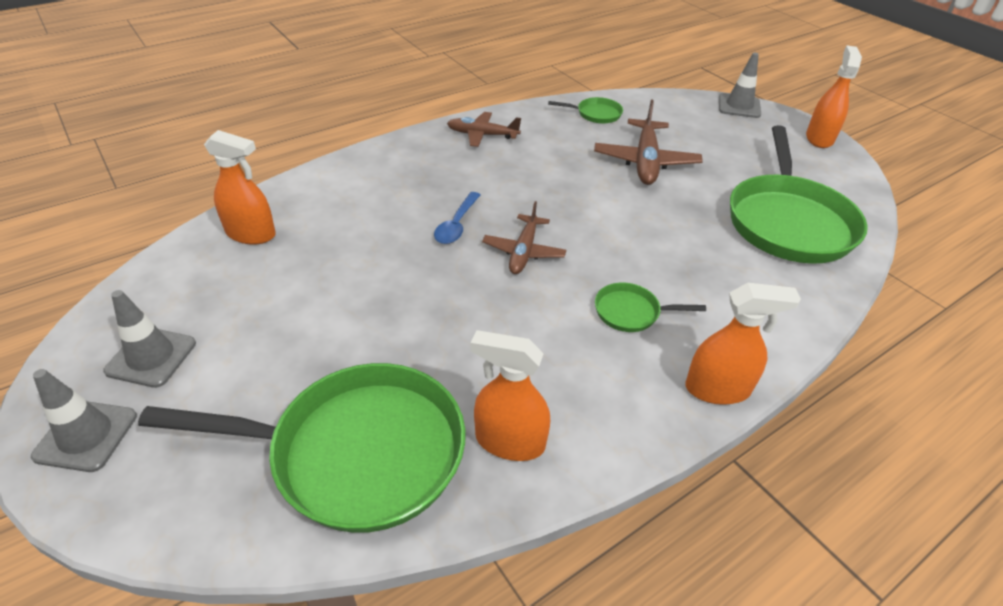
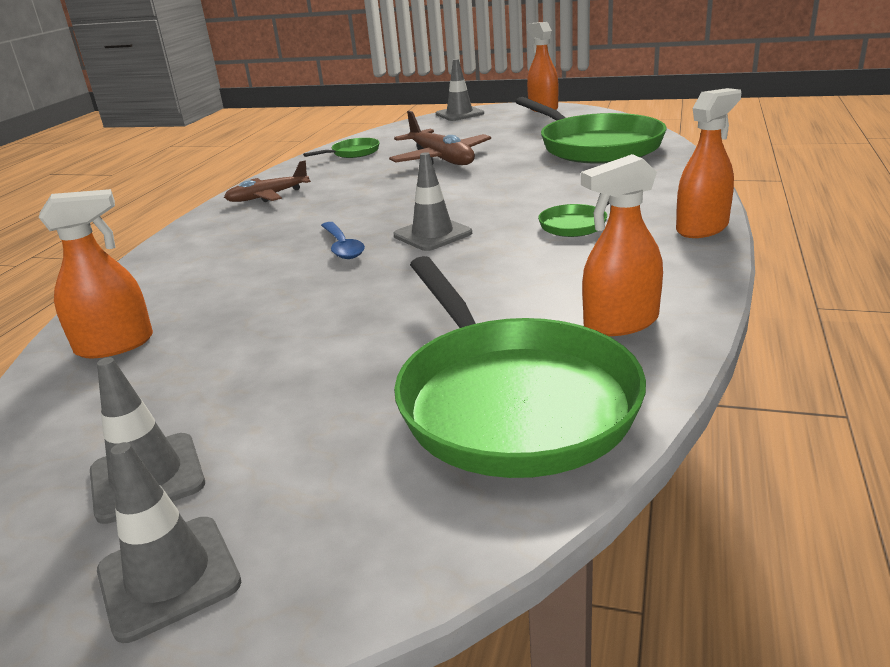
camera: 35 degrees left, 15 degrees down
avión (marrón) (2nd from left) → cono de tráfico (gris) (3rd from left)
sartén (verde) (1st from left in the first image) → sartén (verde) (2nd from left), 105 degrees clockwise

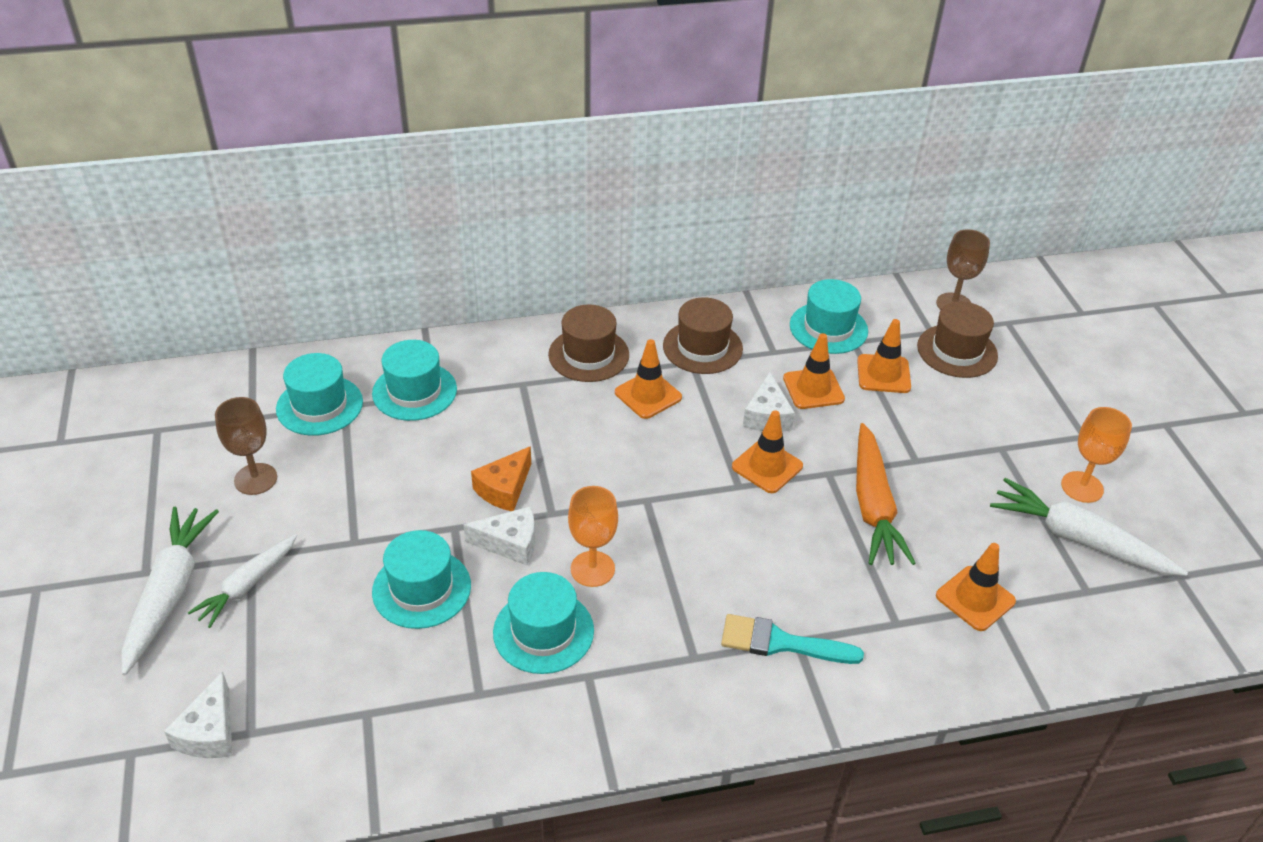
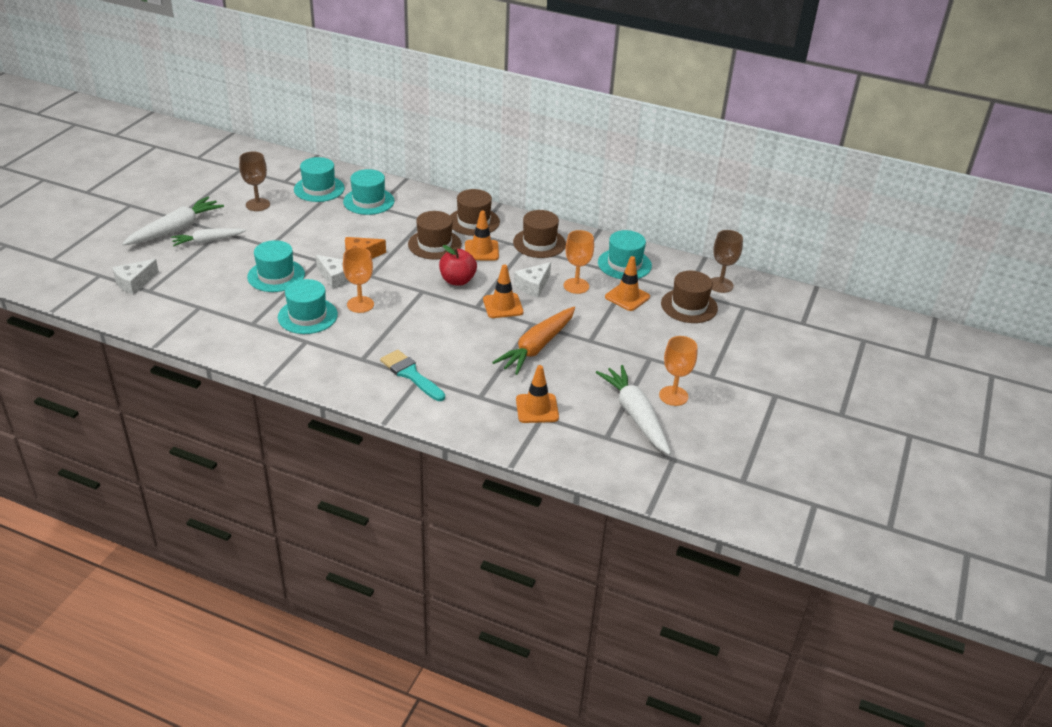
camera: 35 degrees right, 5 degrees down
- → sombrero (marrón) (1st from left)
- → manzana (rojo)
cono de tráfico (naranja) (3rd from left) → copa (naranja) (2nd from left)

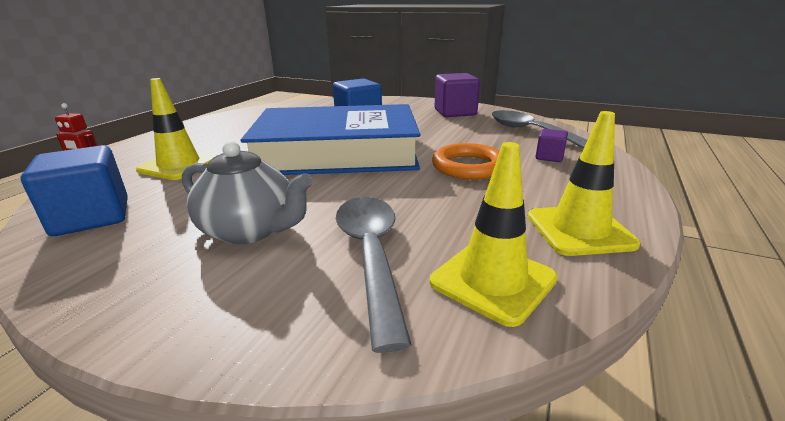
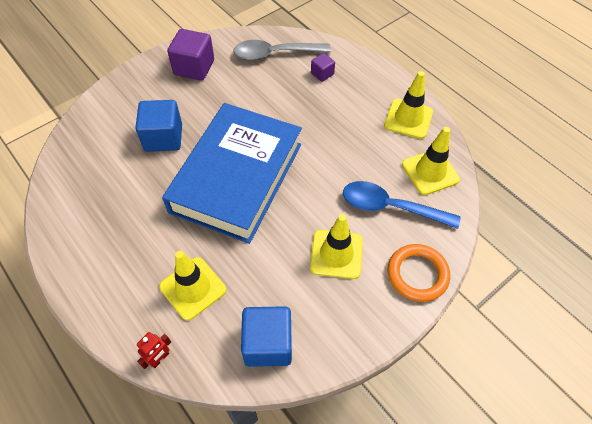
camera: 65 degrees left, 30 degrees up
anillo (naranja), moved
tetera (gris) → cono de tráfico (amarillo) (2nd from left)
cuchara (gris) (1st from left) → cuchara (azul)

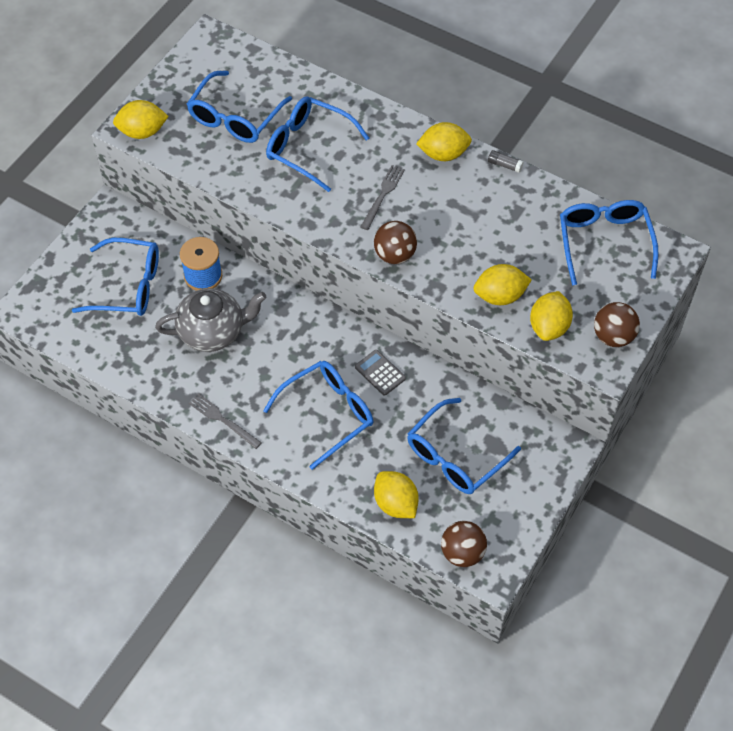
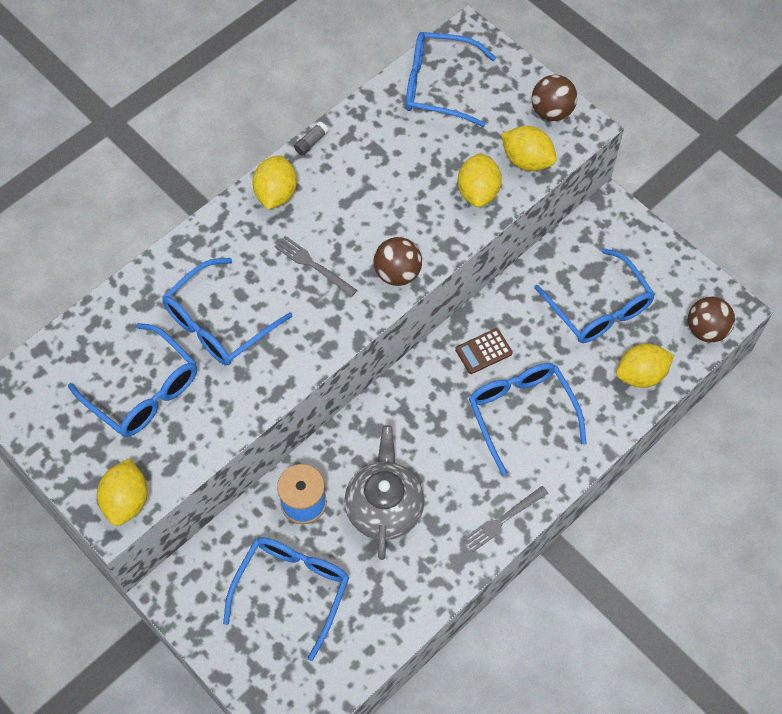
camera: 75 degrees left, 5 degrees up
calculadora (gris) → calculadora (marrón)

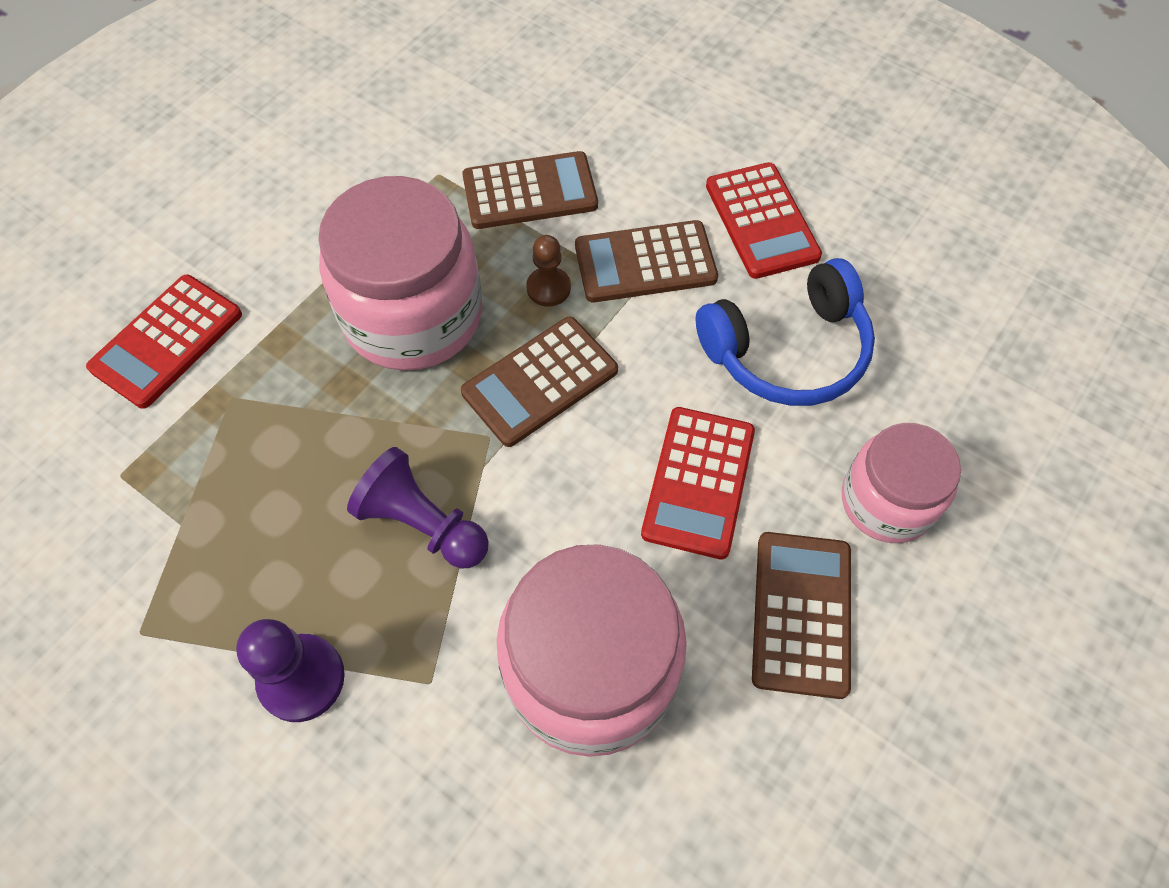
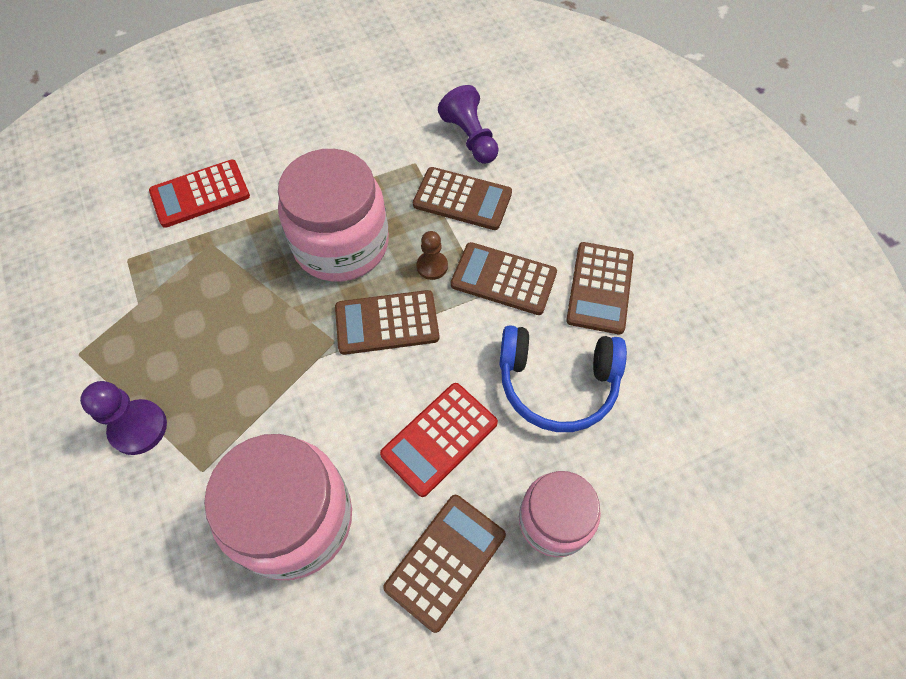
camera: 30 degrees right, 0 degrees up
peón (morado) (2nd from left), moved
calculadora (rojo) (3rd from left) → calculadora (marrón) (5th from left)

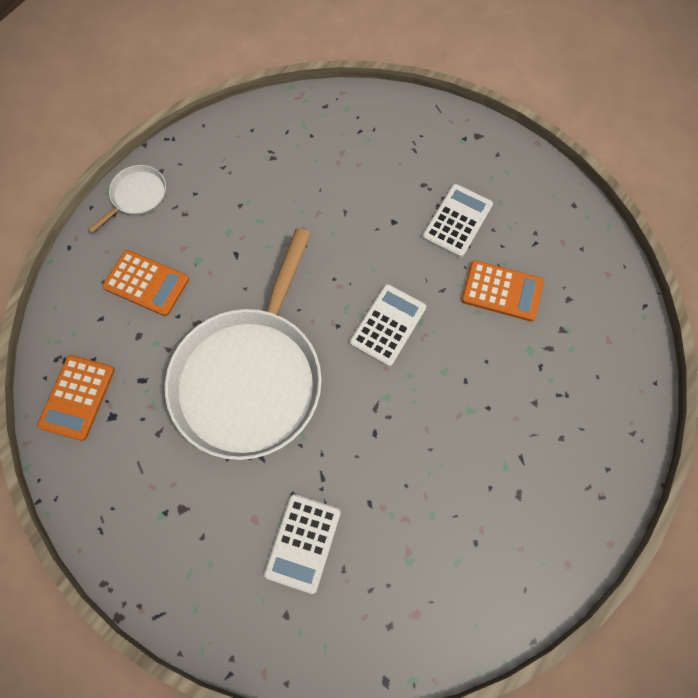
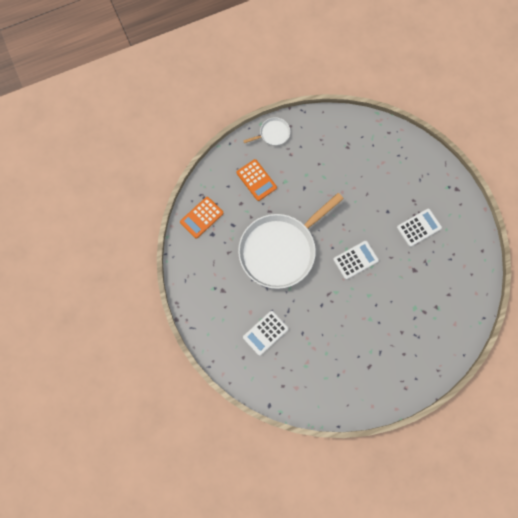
camera: 30 degrees right, 5 degrees up
calculadora (naranja) (3rd from left) → -

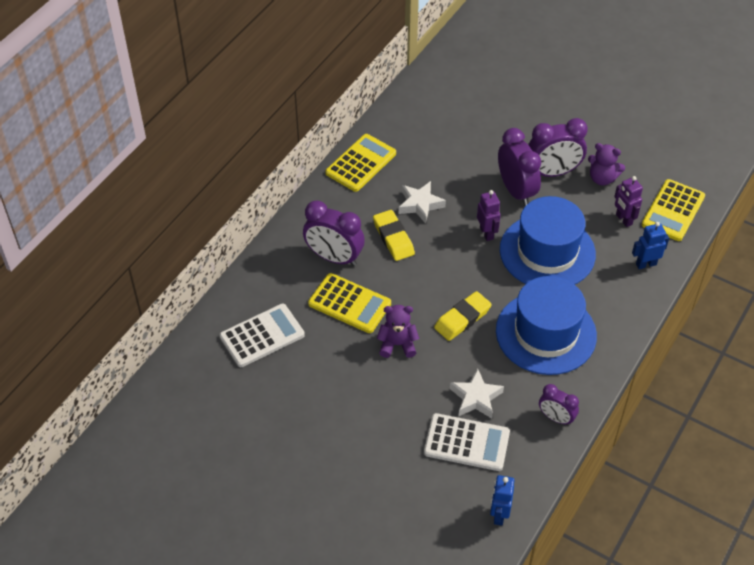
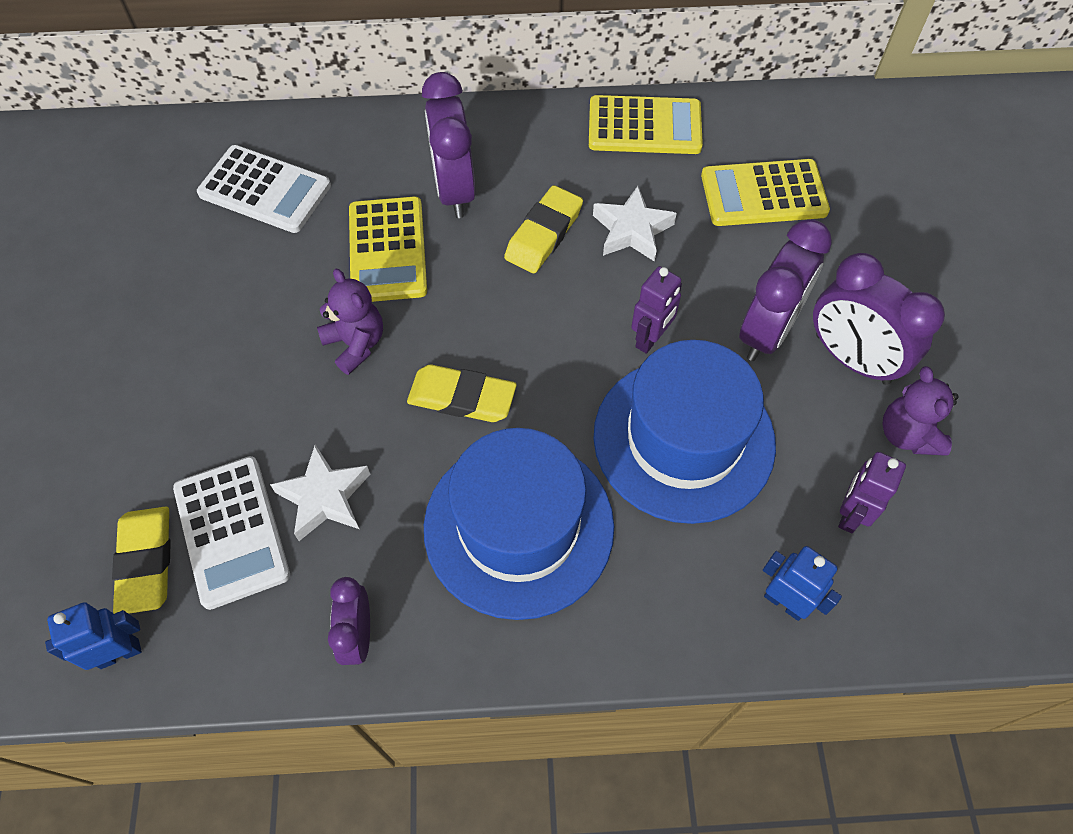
camera: 55 degrees right, 10 degrees up
- → goma de borrar (amarillo) (1st from left)
calculadora (amarillo) (3rd from left), moved

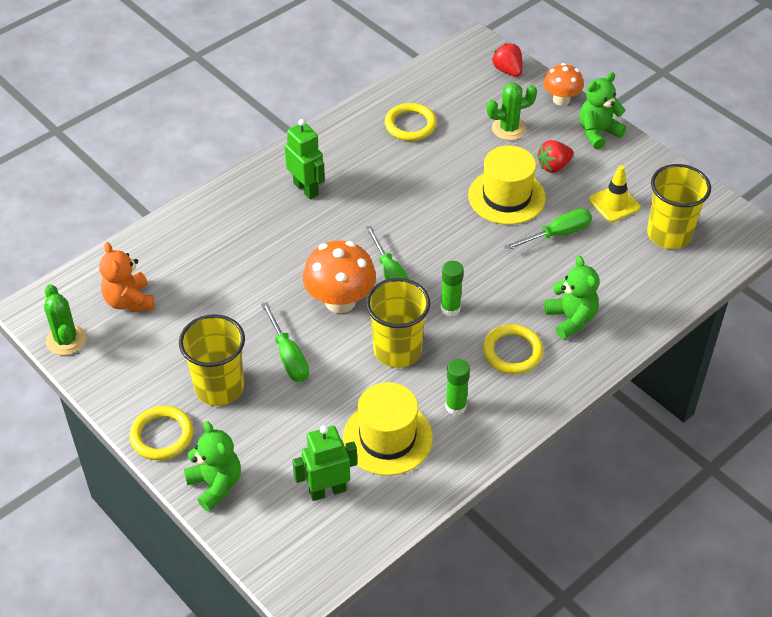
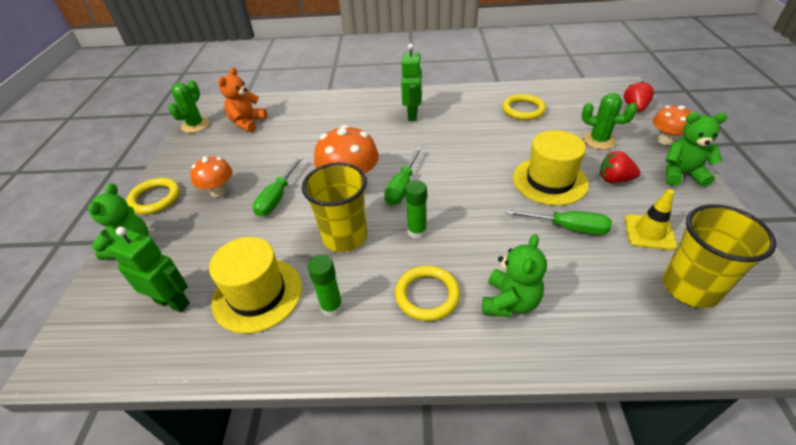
camera: 45 degrees right, 5 degrees down
vaso (amarillo) (1st from left) → seta (naranja) (1st from left)

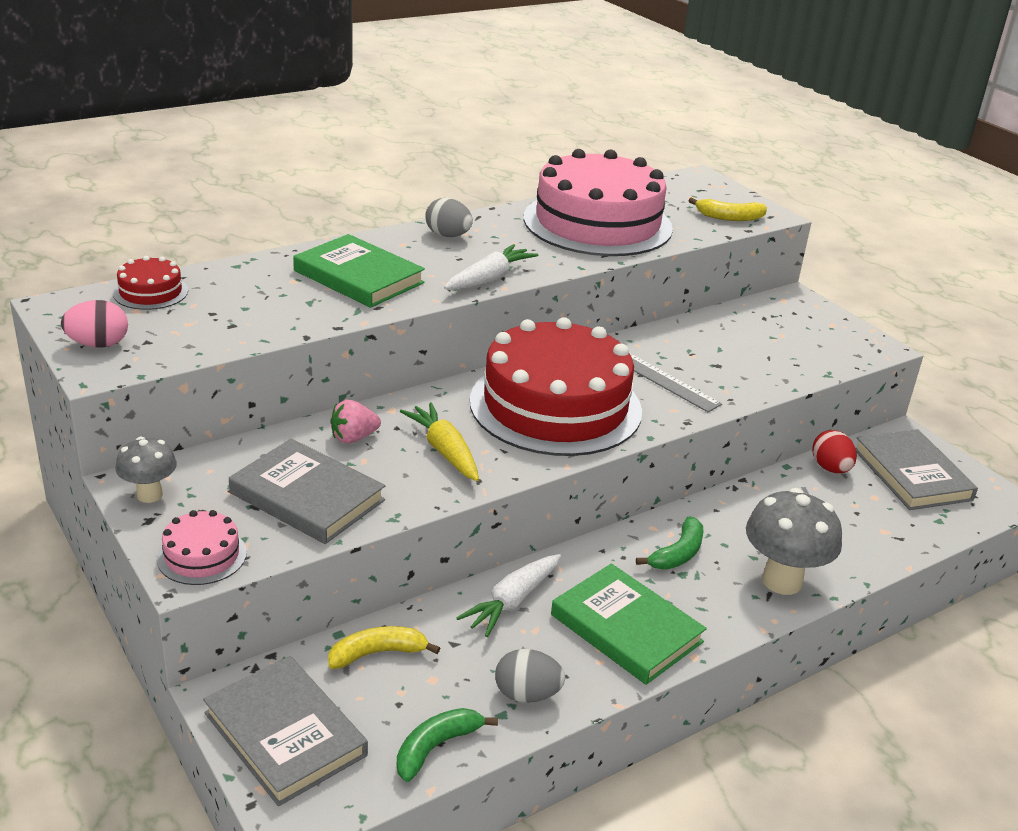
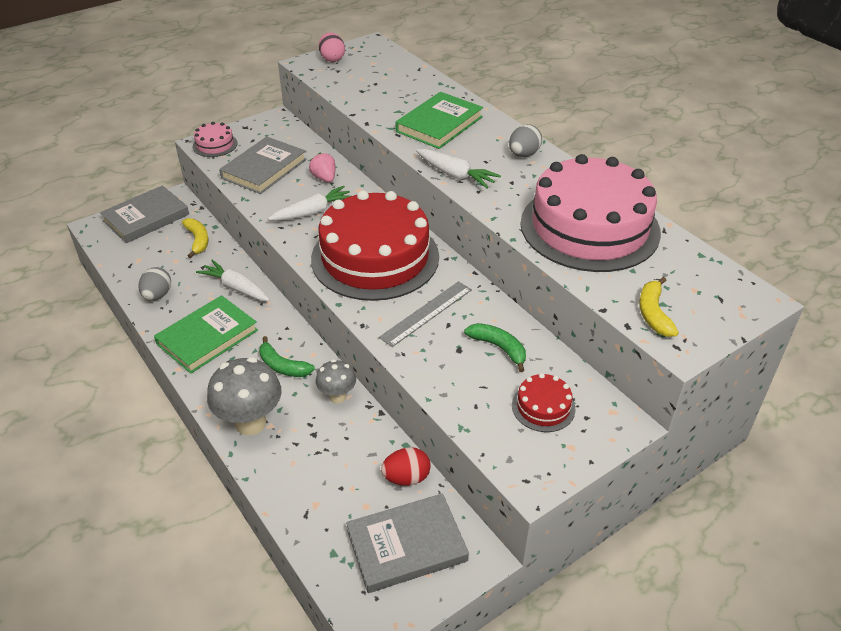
camera: 90 degrees right, 10 degrees up
tarta (rojo) (1st from left in the first image) → tarta (rojo) (2nd from left), moved
seta (gris) (1st from left in the first image) → seta (gris) (2nd from left), moved
plátano (verde) (1st from left in the first image) → plátano (verde) (2nd from left), moved
zanahoria (amarillo) → zanahoria (blanco) (2nd from left)

